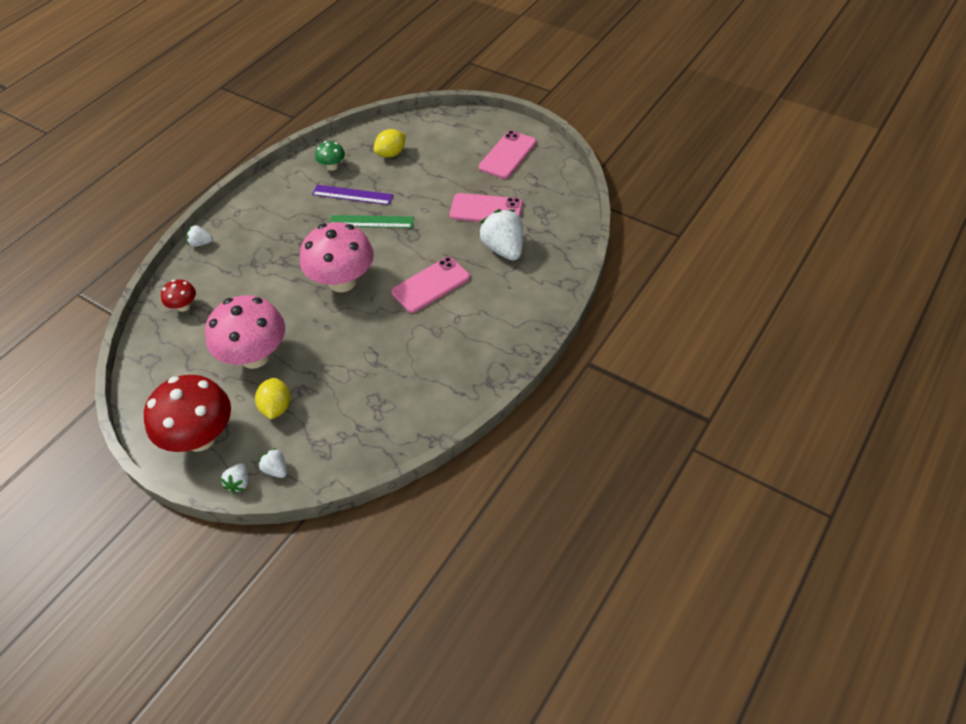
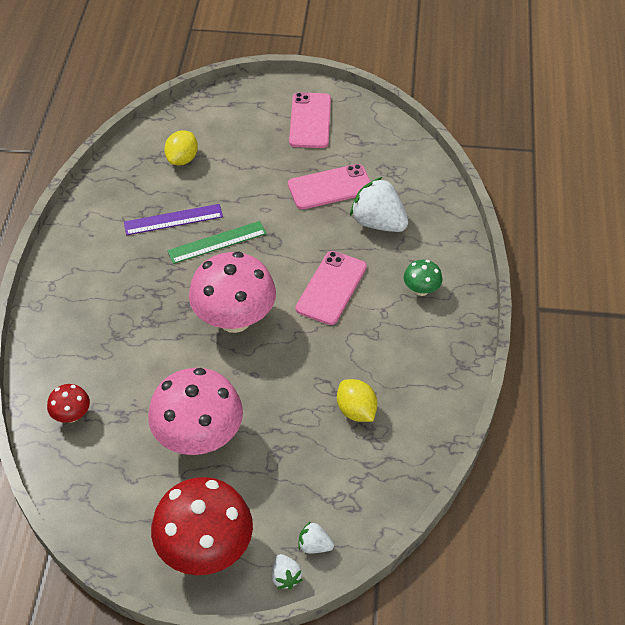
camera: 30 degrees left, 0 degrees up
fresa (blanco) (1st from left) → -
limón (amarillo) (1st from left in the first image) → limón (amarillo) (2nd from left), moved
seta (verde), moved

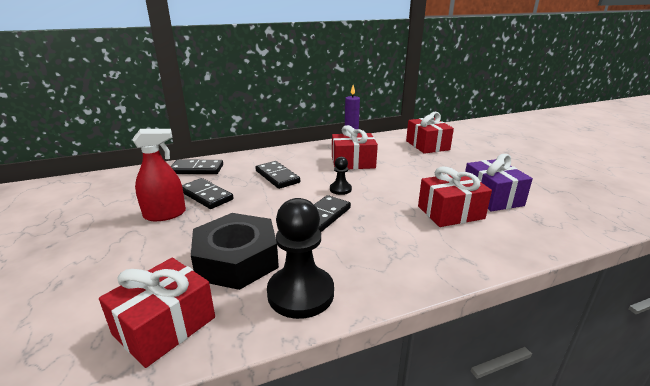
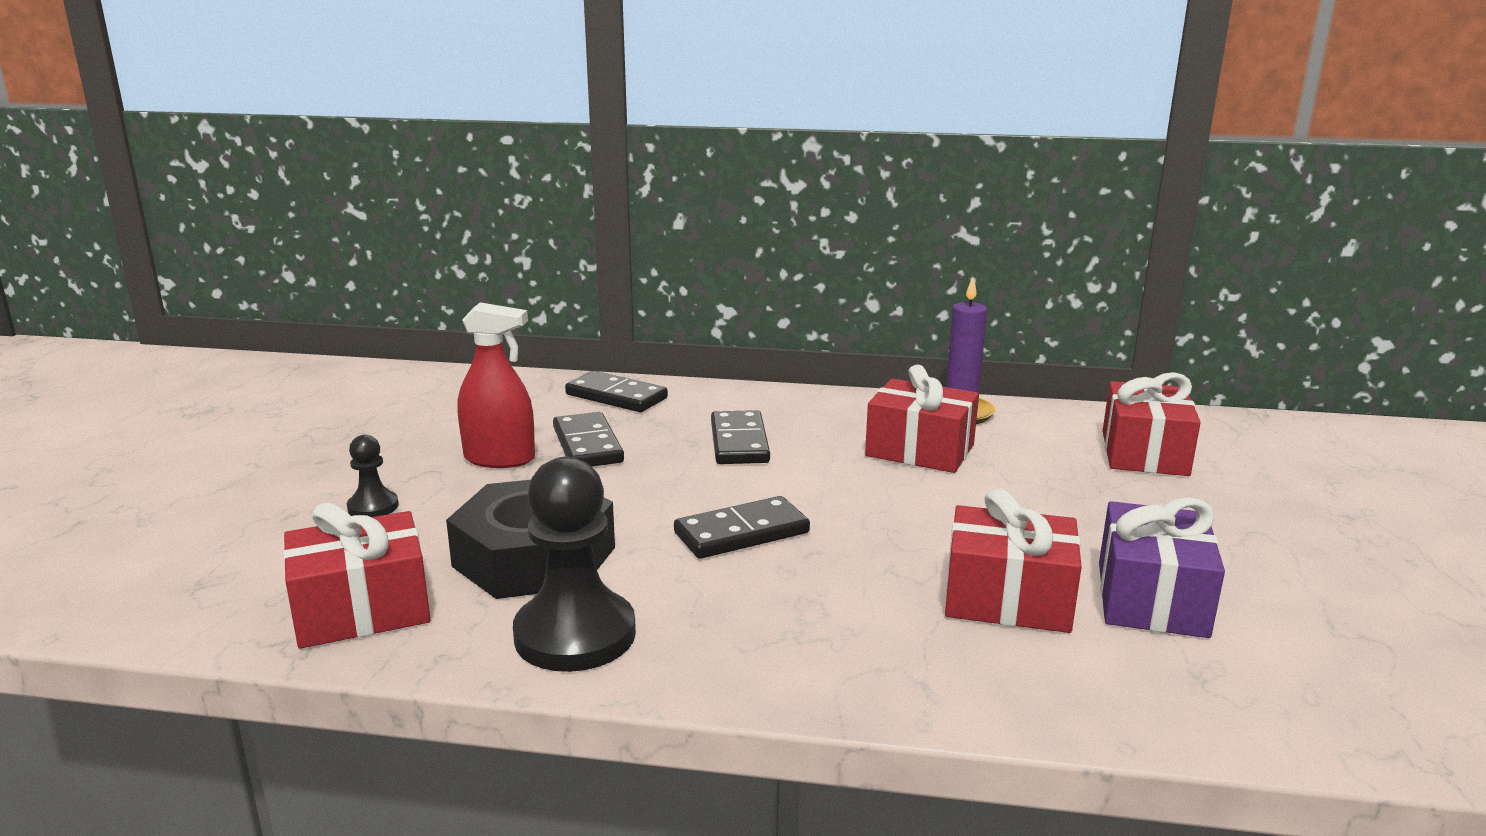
camera: 30 degrees right, 5 degrees down
peón (negro) (2nd from left in the first image) → peón (negro) (1st from left), moved

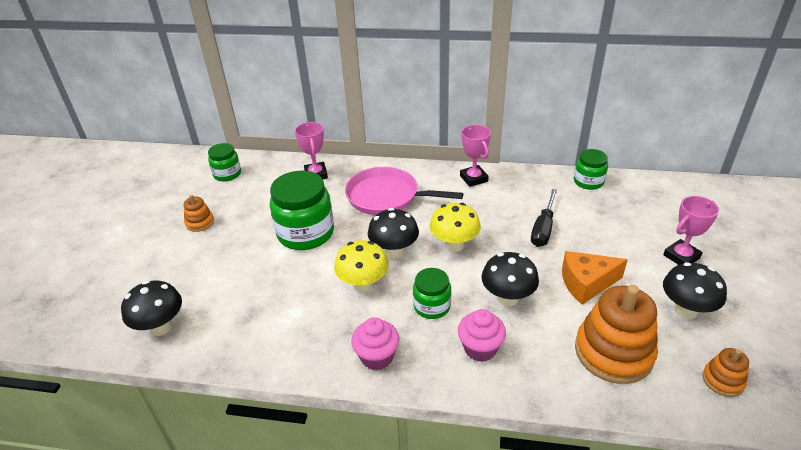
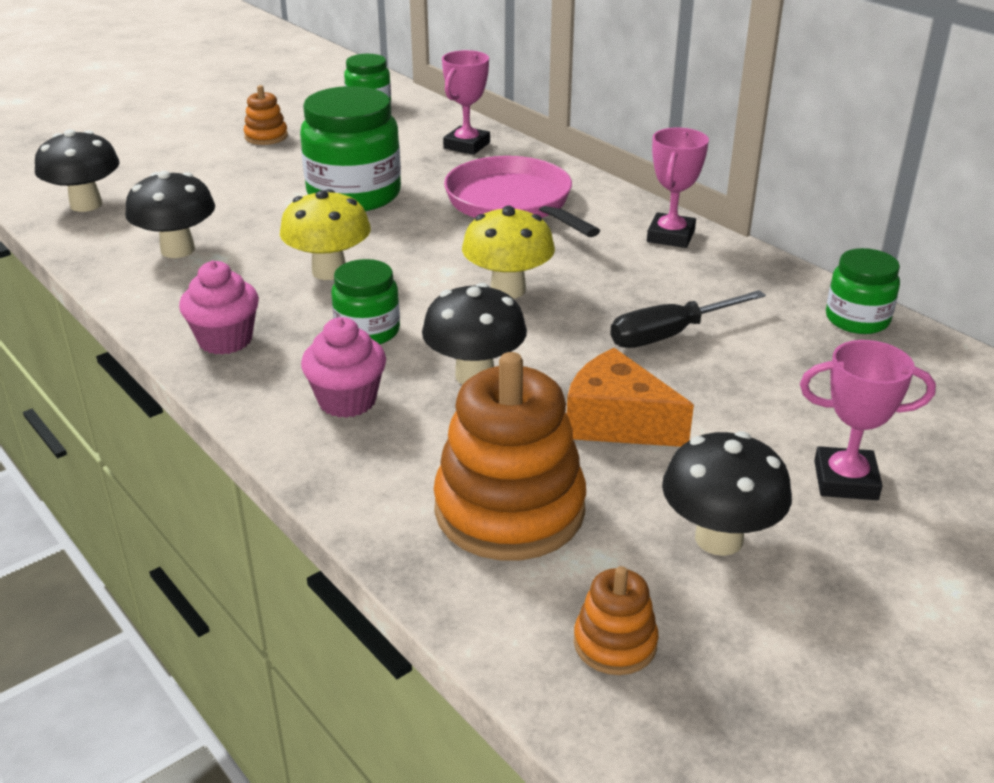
camera: 40 degrees right, 5 degrees down
seta (negro) (2nd from left), moved

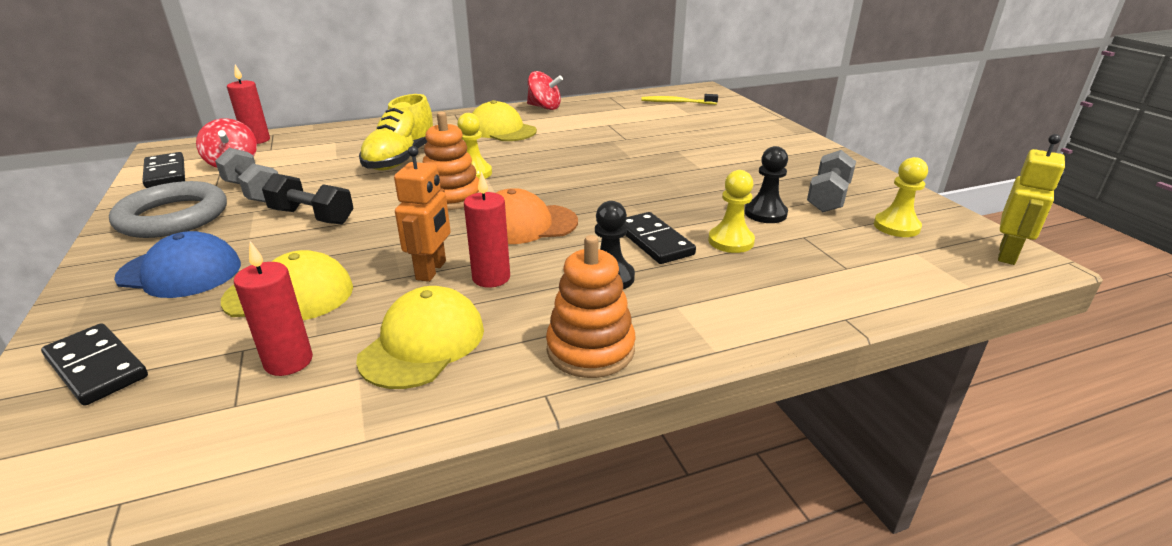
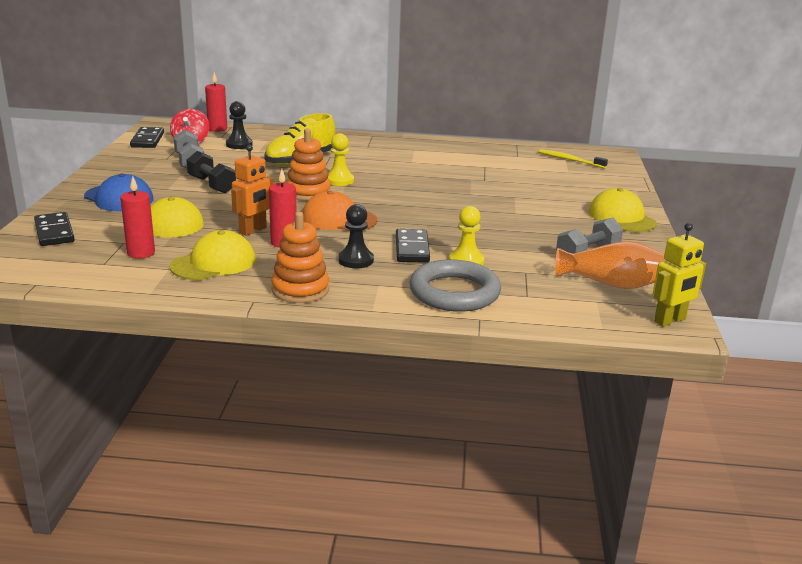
camera: 25 degrees right, 5 degrees down
peonza (rojo) (2nd from left) → -
anillo (gris), moved
gorra (amarillo) (3rd from left), moved
peón (negro) (2nd from left in the first image) → peón (negro) (1st from left), moved
peón (amarillo) (3rd from left) → florero (naranja)

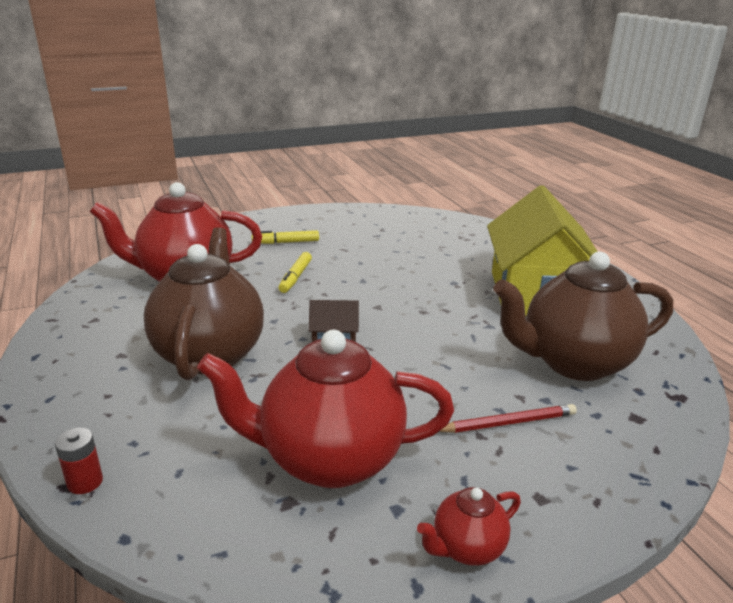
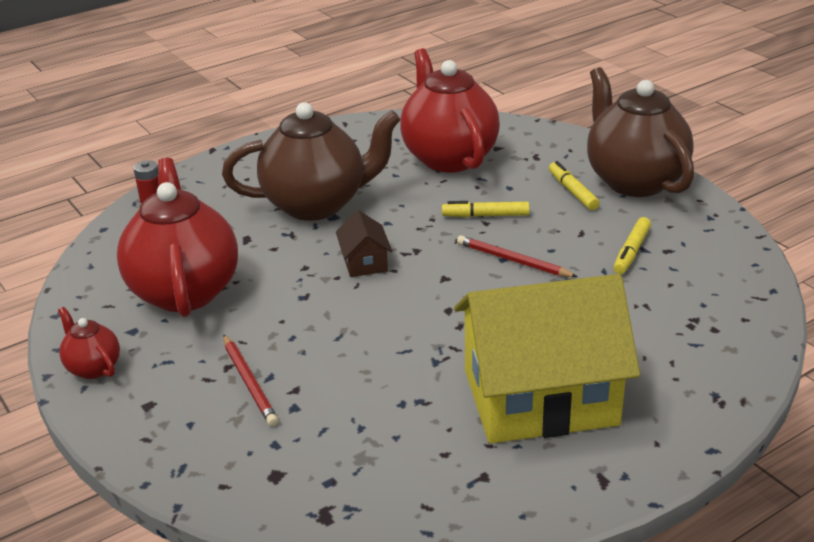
camera: 80 degrees right, 5 degrees up
- → lápiz (rojo) (2nd from left)
- → rotulador (amarillo) (3rd from left)
tetera (marrón) (2nd from left), moved

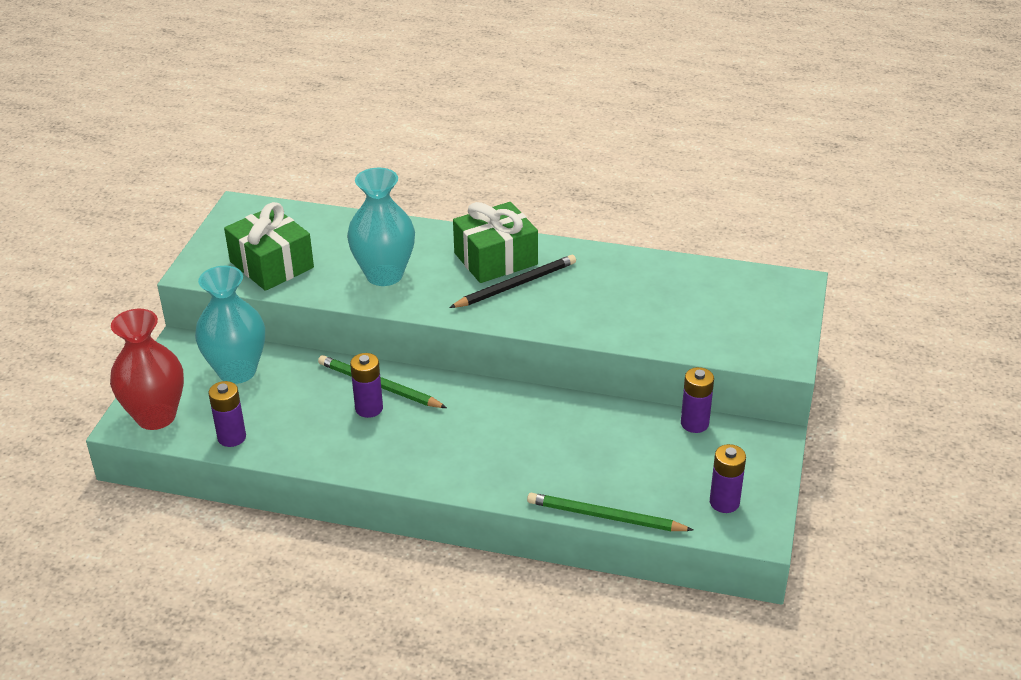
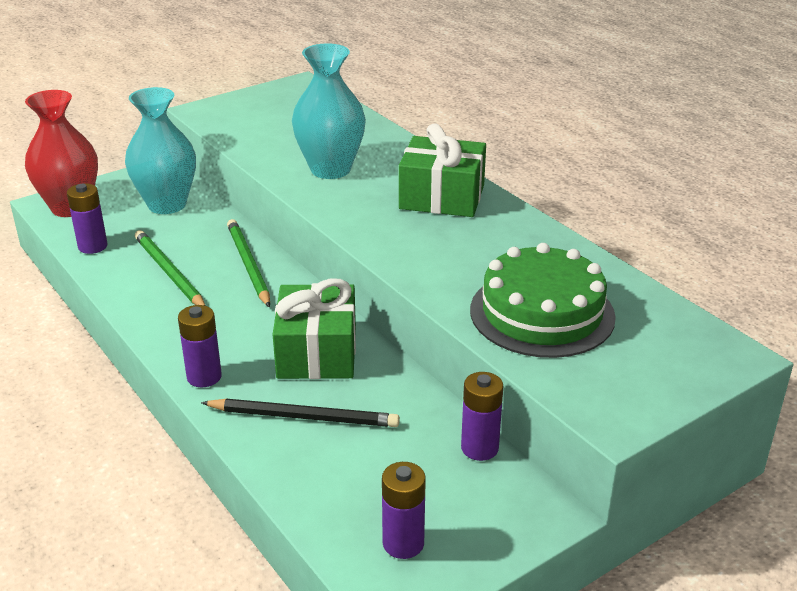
camera: 40 degrees right, 5 degrees down
- → tarta (verde)
regalo (verde) (1st from left), moved
pila (morado) (2nd from left), moved
lápiz (negro), moved
lápiz (verde) (2nd from left in the first image) → lápiz (verde) (1st from left), moved

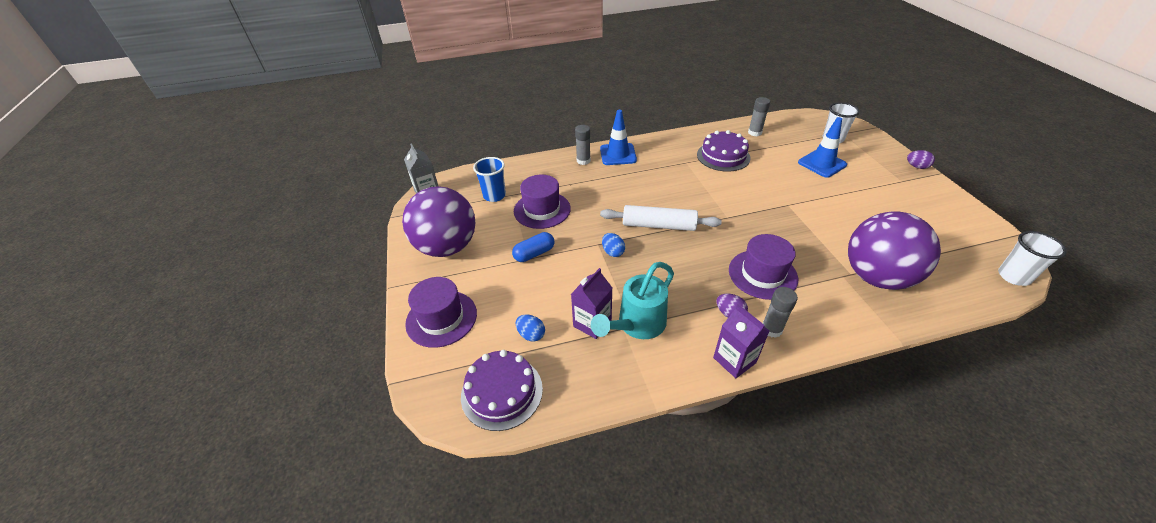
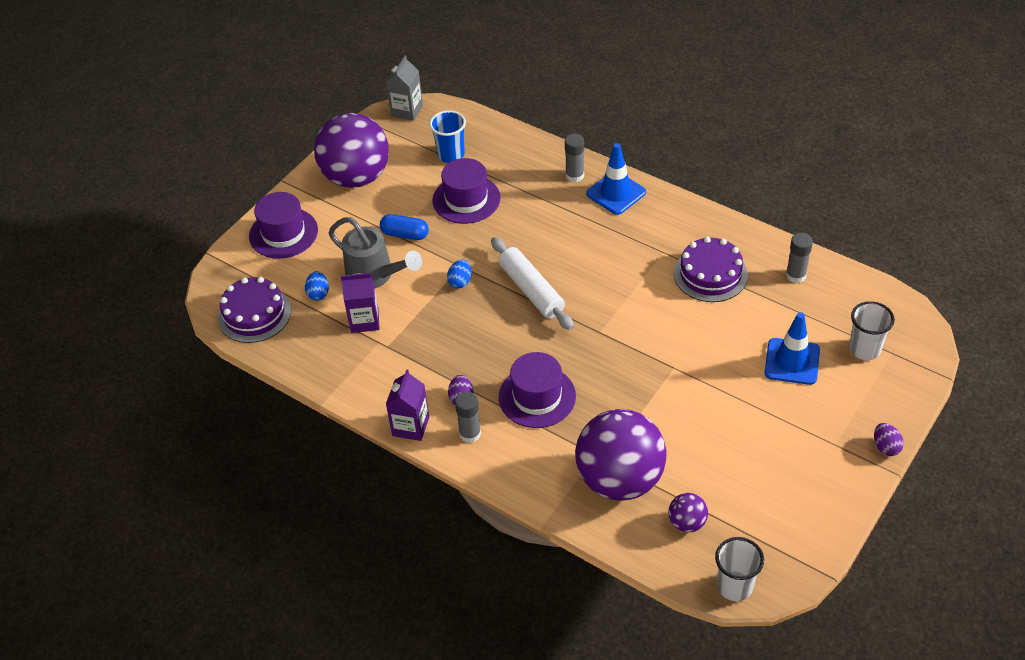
camera: 50 degrees right, 5 degrees up
regadera (turquesa) → -
- → regadera (gris)
- → pelota (morado) (3rd from left)

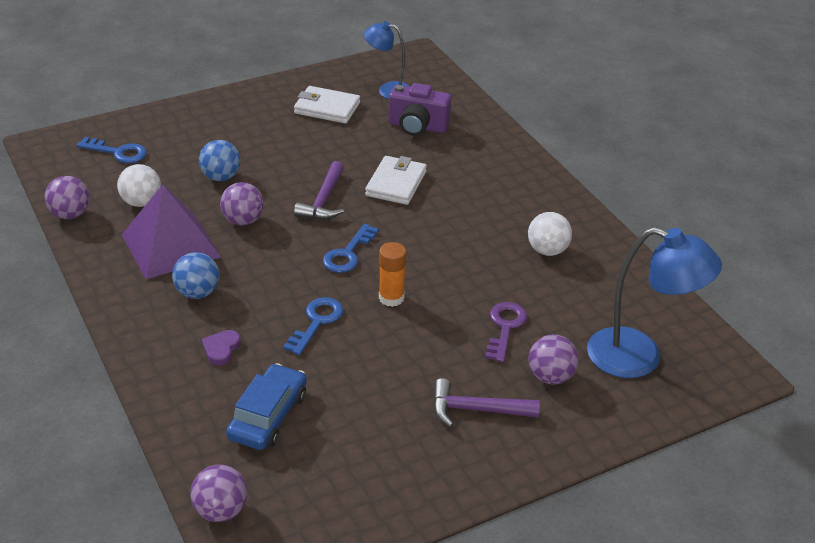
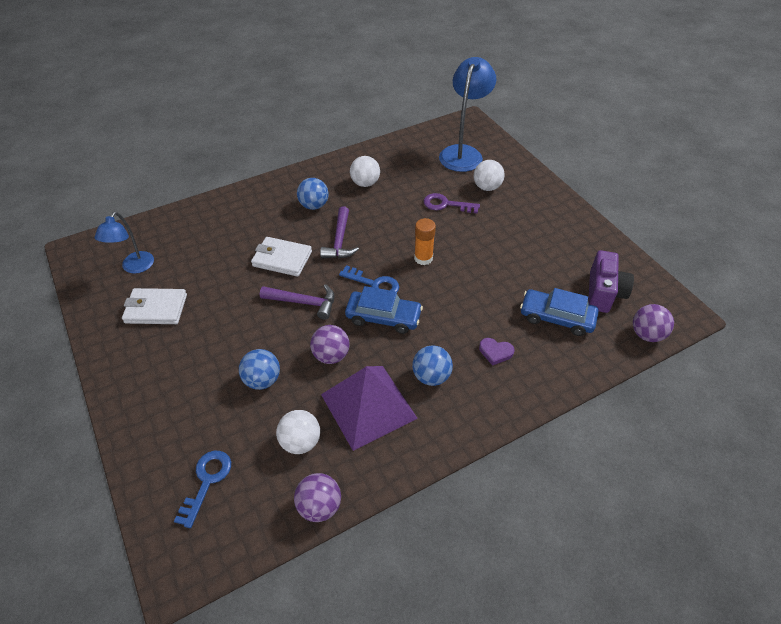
camera: 90 degrees left, 10 degrees up
llave (azul) (2nd from left) → -
- → pelota (azul) (2nd from left)
- → coche (azul) (1st from left)
cámara (morado), moved
martillo (morado) (2nd from left), moved
pelota (morado) (4th from left) → pelota (blanco) (3rd from left)
cartera (blanco) (1st from left), 75 degrees clockwise

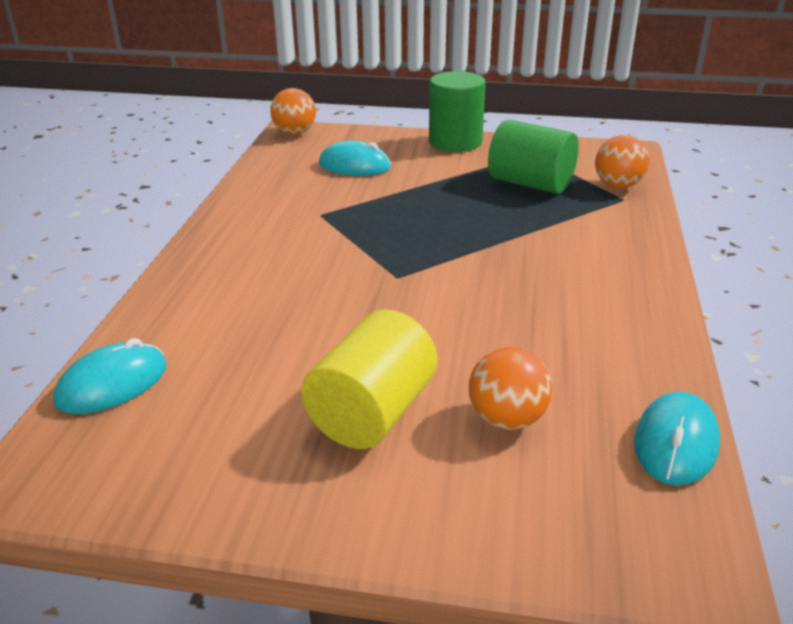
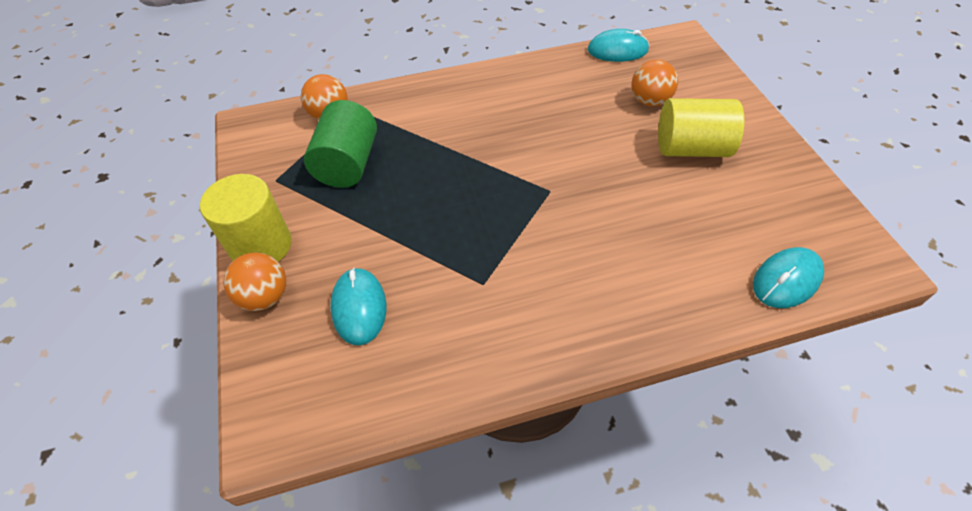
camera: 115 degrees left, 20 degrees up
pelota (naranja) (1st from left), moved
cilindro (verde) (1st from left) → cilindro (amarillo) (1st from left)
ratón (turquesa) (1st from left in the first image) → ratón (turquesa) (3rd from left), 60 degrees counterclockwise

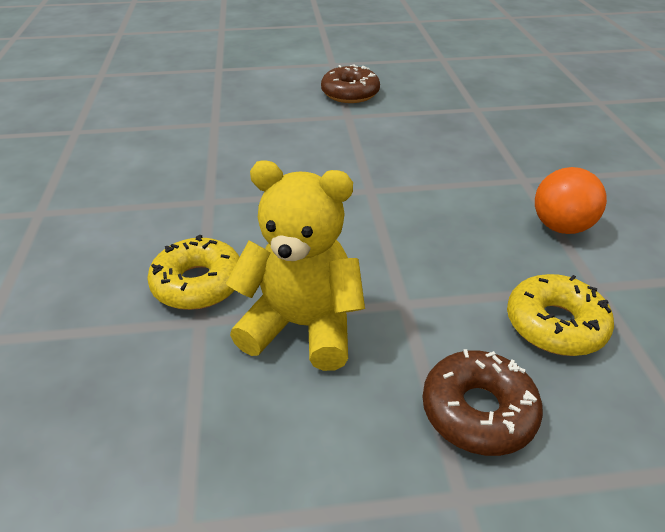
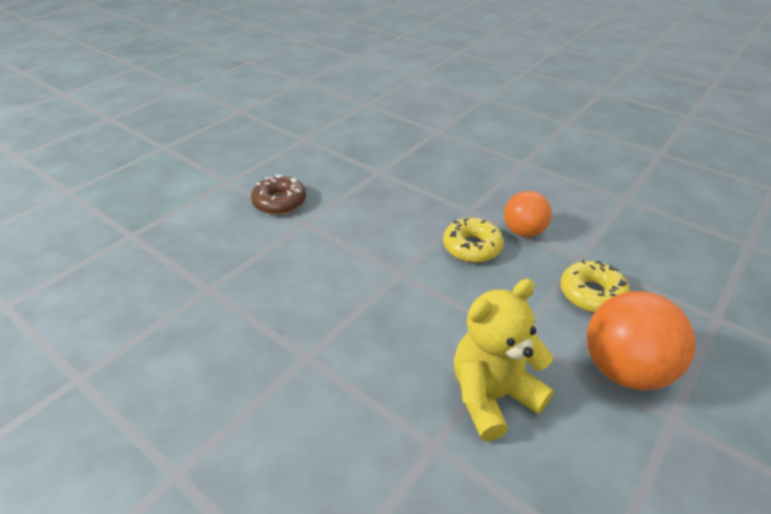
camera: 45 degrees left, 0 degrees up
rosquilla (amarillo) (1st from left), moved
rosquilla (marrón) (2nd from left) → pelota (naranja) (2nd from left)

